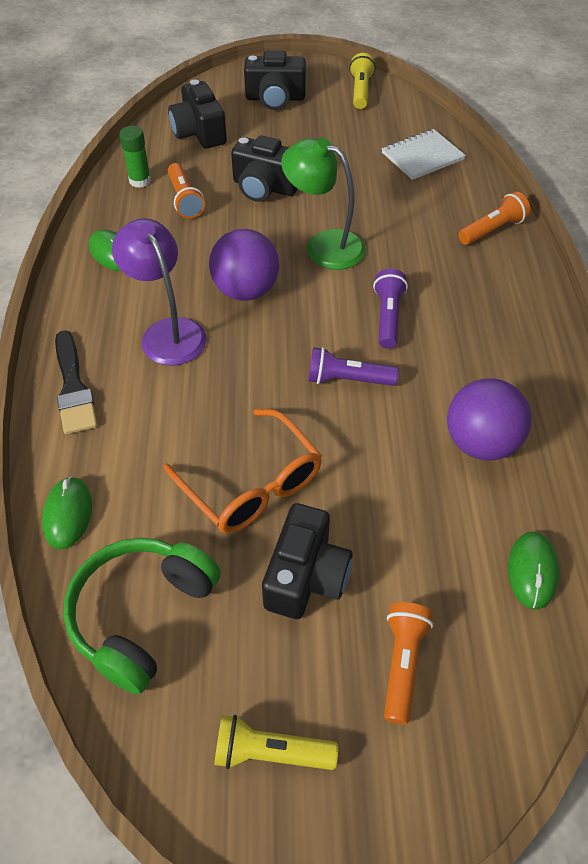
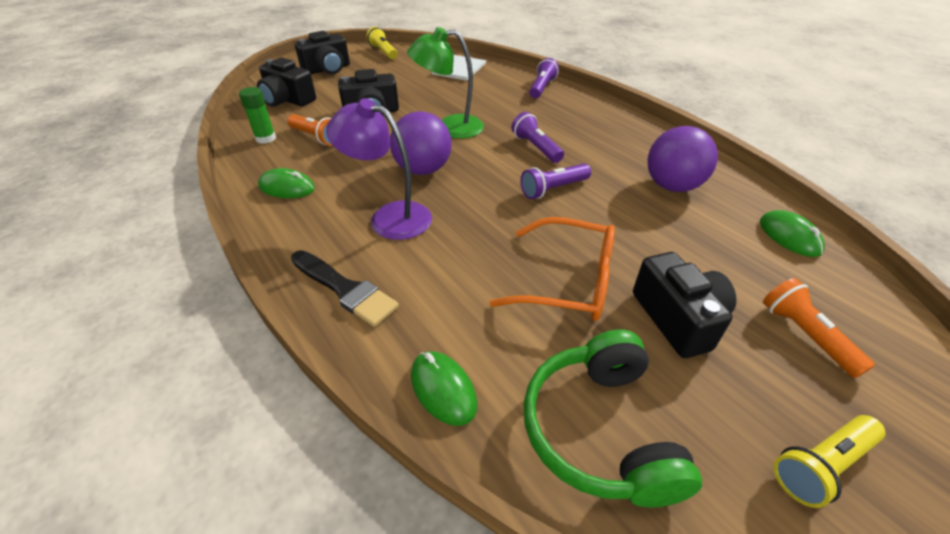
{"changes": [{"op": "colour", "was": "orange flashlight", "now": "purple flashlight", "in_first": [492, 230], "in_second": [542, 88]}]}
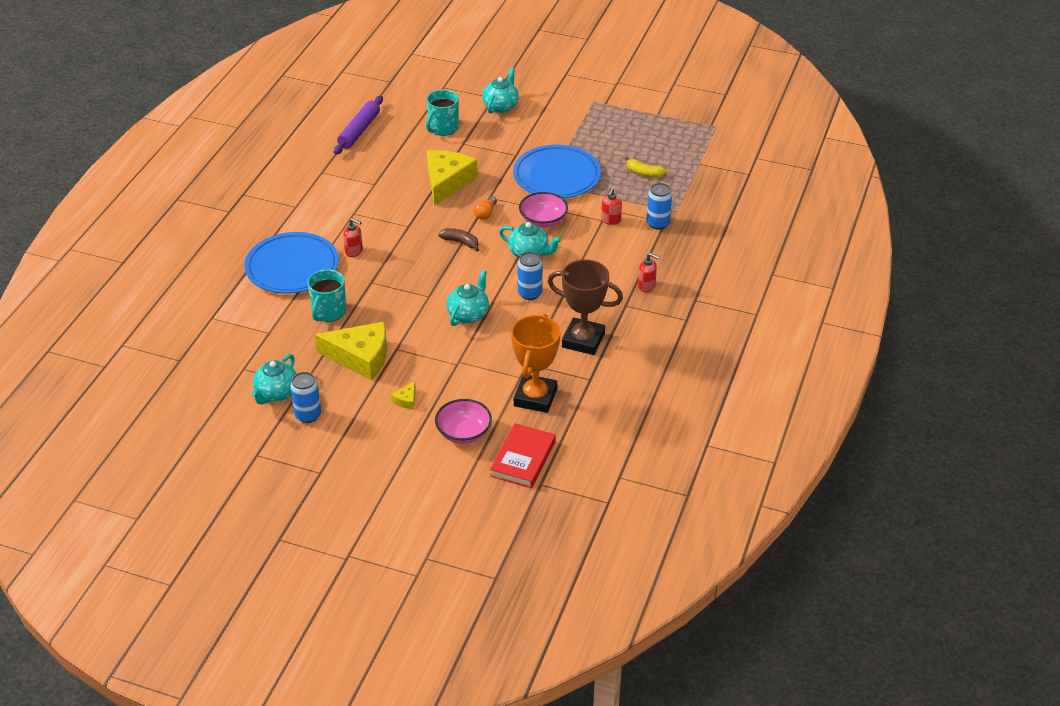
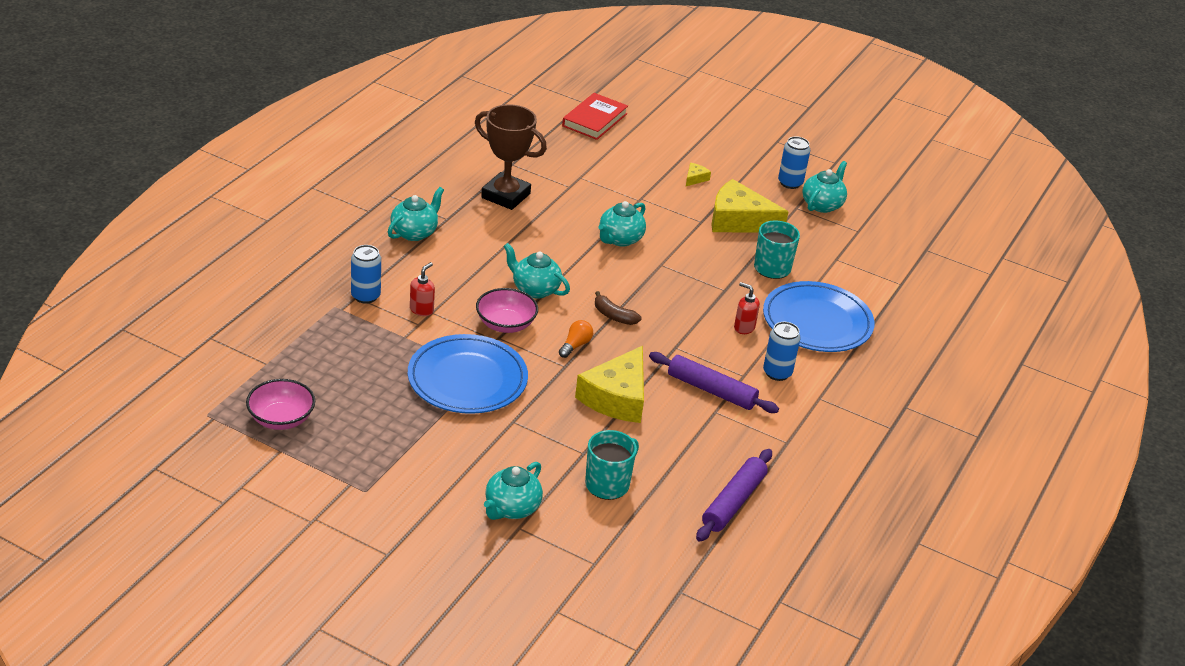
{"changes": [{"op": "relocated", "was": "pink bowl", "in_first": [464, 433], "in_second": [281, 419]}, {"op": "missing", "was": "orange trophy", "in_first": [535, 397]}, {"op": "relocated", "was": "blue can", "in_first": [530, 293], "in_second": [777, 373]}, {"op": "missing", "was": "yellow banana", "in_first": [644, 173]}, {"op": "exchanged", "was": "red soap dispenser", "now": "turquoise teapot", "in_first": [646, 286], "in_second": [414, 232]}, {"op": "appeared", "now": "purple rolling pin", "in_second": [711, 390]}]}
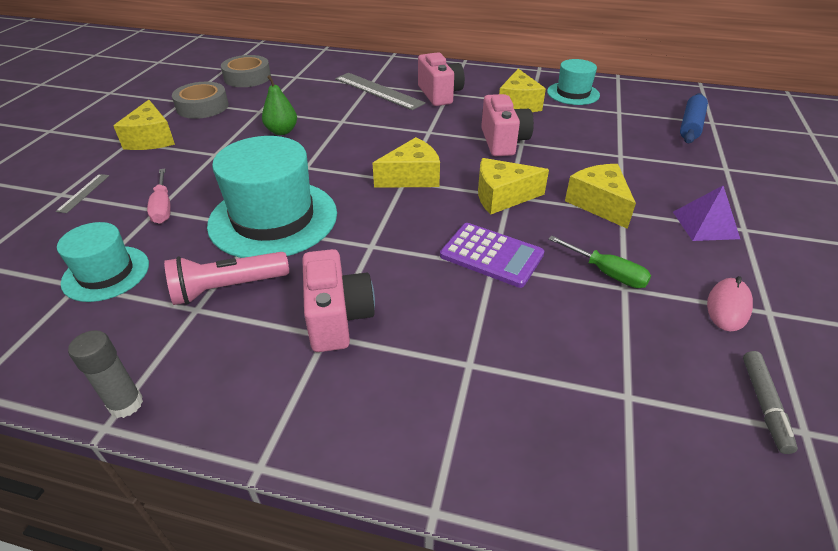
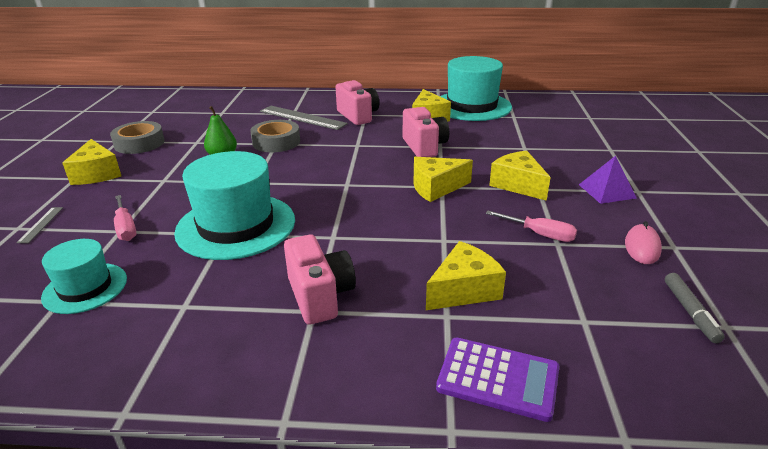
{"changes": [{"op": "missing", "was": "grey glue stick", "in_first": [126, 404]}, {"op": "missing", "was": "pink flashlight", "in_first": [228, 288]}, {"op": "relocated", "was": "grey tape", "in_first": [247, 77], "in_second": [276, 142]}, {"op": "relocated", "was": "yellow cheese", "in_first": [412, 177], "in_second": [464, 290]}, {"op": "relocated", "was": "purple calculator", "in_first": [491, 255], "in_second": [498, 378]}, {"op": "size", "was": "turquoise hat", "in_first": [573, 93], "in_second": [471, 106], "ratio": 1.76}, {"op": "colour", "was": "green screwdriver", "now": "pink screwdriver", "in_first": [606, 273], "in_second": [539, 234]}, {"op": "missing", "was": "blue rolling pin", "in_first": [690, 125]}]}
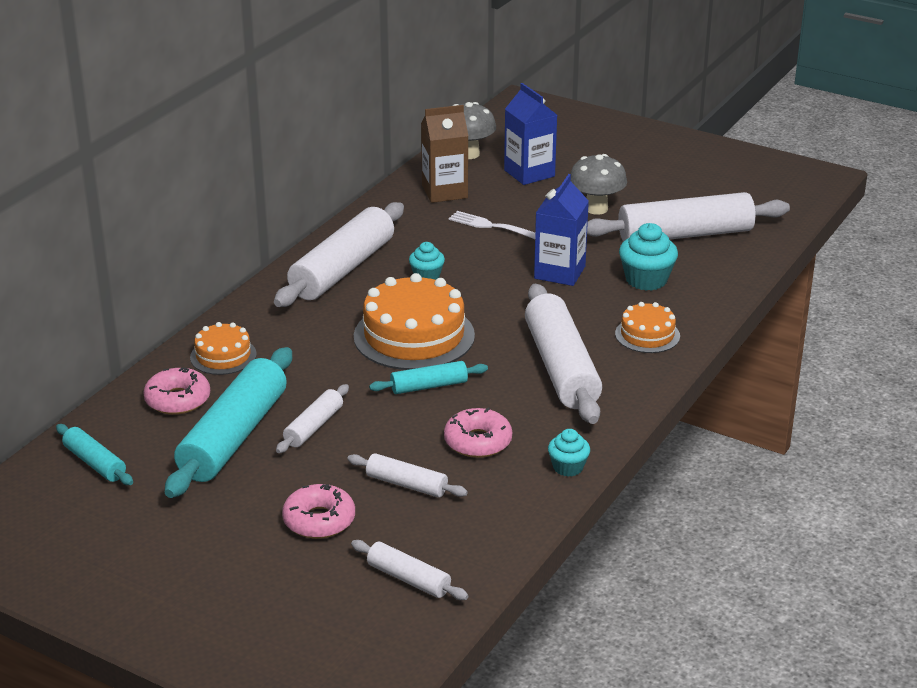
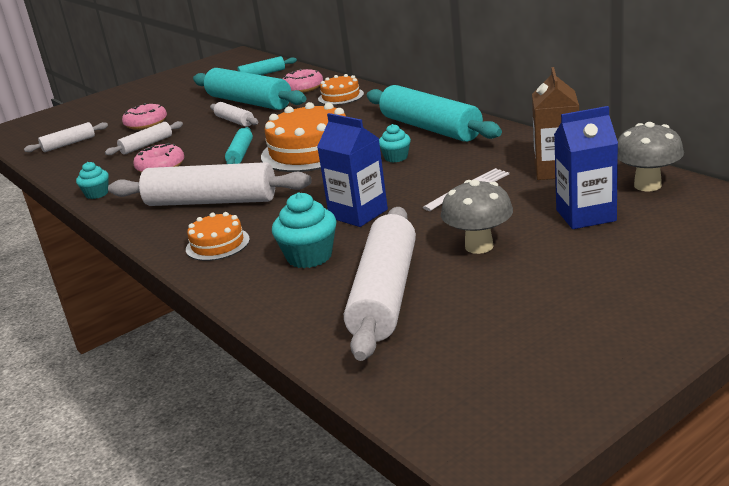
{"changes": [{"op": "colour", "was": "white rolling pin", "now": "turquoise rolling pin", "in_first": [342, 269], "in_second": [430, 128]}]}
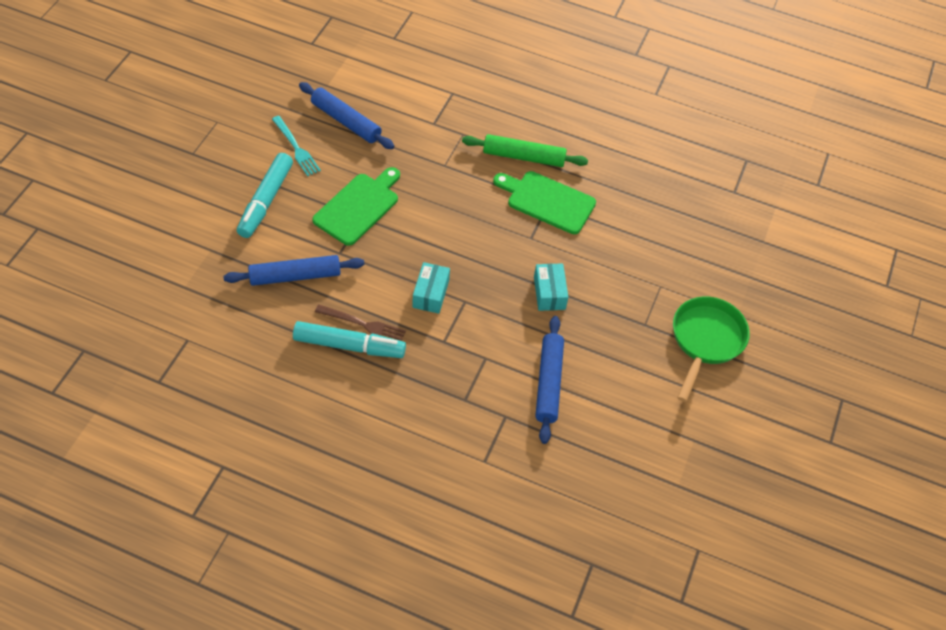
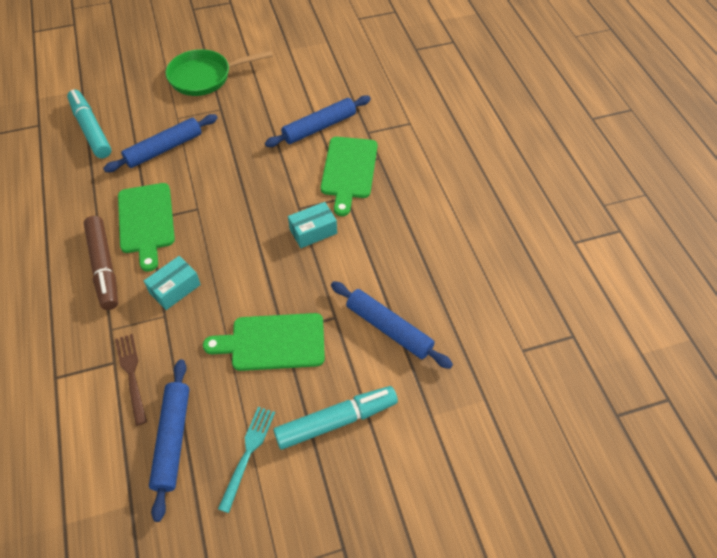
{"changes": [{"op": "relocated", "was": "turquoise marker", "in_first": [349, 346], "in_second": [91, 129]}, {"op": "relocated", "was": "brown fork", "in_first": [364, 324], "in_second": [131, 374]}, {"op": "exchanged", "was": "green rolling pin", "now": "brown marker", "in_first": [524, 157], "in_second": [104, 267]}, {"op": "relocated", "was": "turquoise box", "in_first": [549, 293], "in_second": [175, 289]}, {"op": "appeared", "now": "blue rolling pin", "in_second": [164, 149]}, {"op": "appeared", "now": "green cutting board", "in_second": [348, 171]}]}
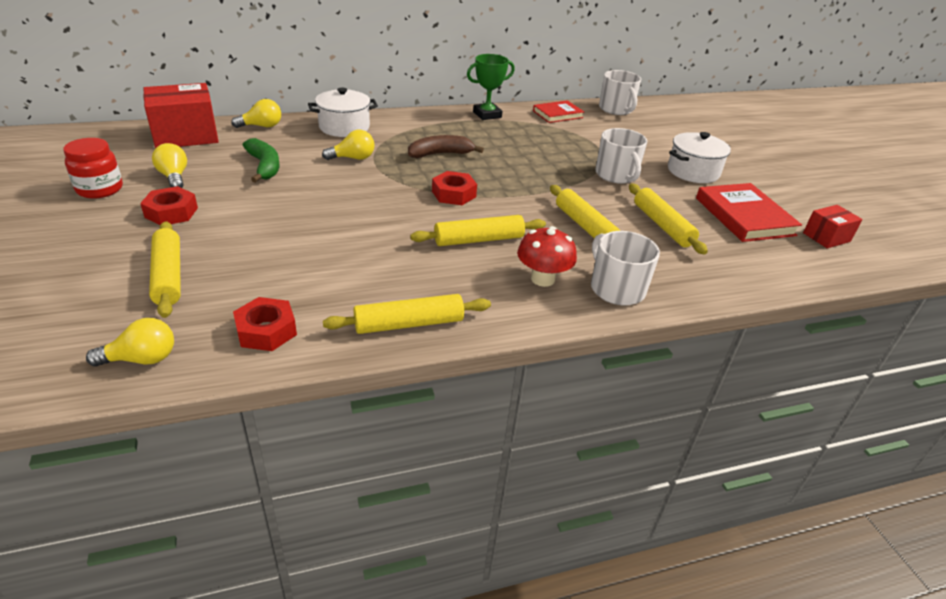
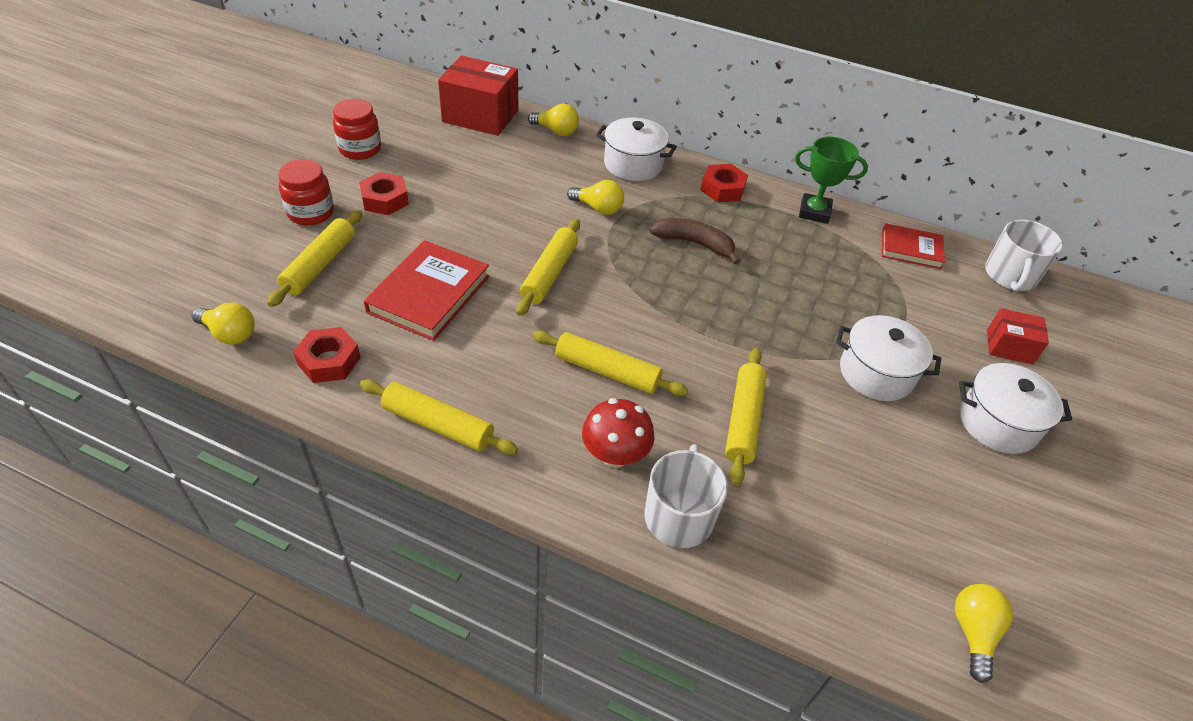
{"changes": [{"op": "relocated", "was": "yellow light bulb", "in_first": [174, 177], "in_second": [973, 633]}, {"op": "missing", "was": "green banana", "in_first": [264, 166]}, {"op": "relocated", "was": "red nut", "in_first": [454, 194], "in_second": [722, 189]}, {"op": "exchanged", "was": "white mug", "now": "white pot", "in_first": [616, 175], "in_second": [876, 373]}, {"op": "relocated", "was": "yellow rolling pin", "in_first": [662, 225], "in_second": [549, 273]}, {"op": "relocated", "was": "red book", "in_first": [744, 216], "in_second": [429, 294]}, {"op": "relocated", "was": "red box", "in_first": [826, 237], "in_second": [1009, 347]}, {"op": "appeared", "now": "red jar", "in_second": [311, 213]}]}
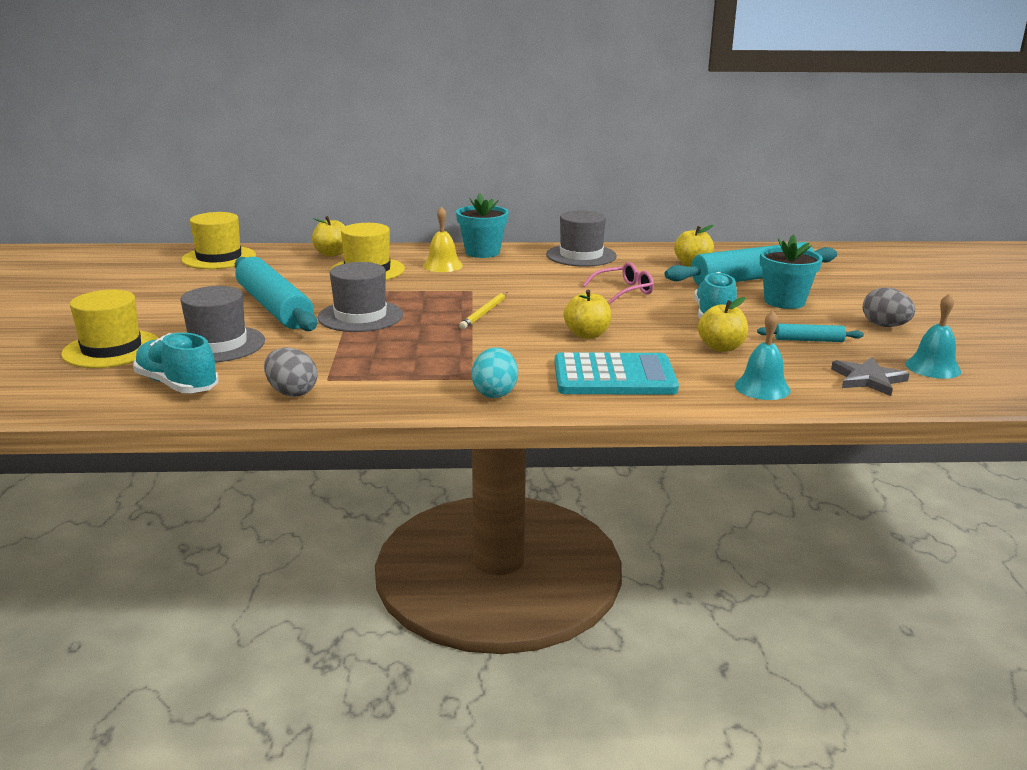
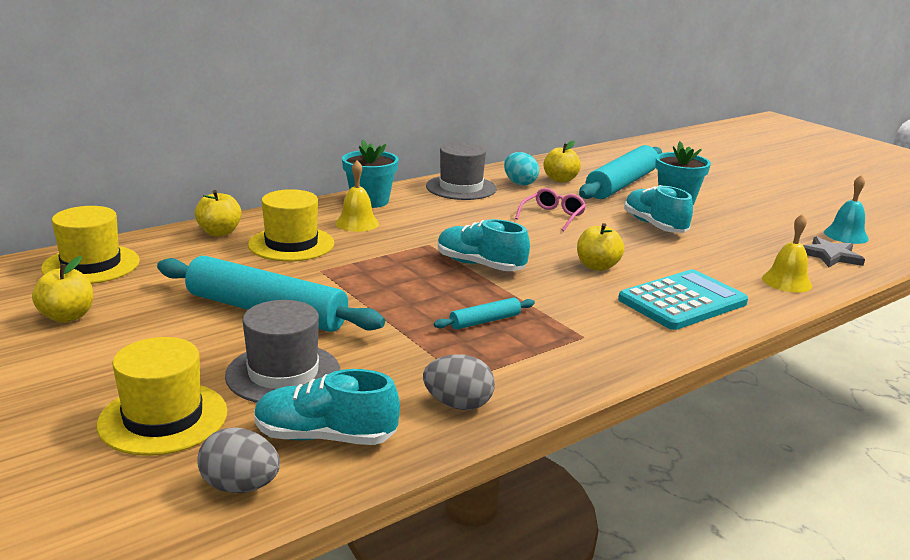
{"changes": [{"op": "missing", "was": "grey hat", "in_first": [360, 316]}, {"op": "exchanged", "was": "yellow pencil", "now": "turquoise shoe", "in_first": [484, 312], "in_second": [480, 265]}, {"op": "relocated", "was": "turquoise egg", "in_first": [495, 393], "in_second": [519, 183]}, {"op": "relocated", "was": "yellow apple", "in_first": [721, 347], "in_second": [67, 316]}, {"op": "colour", "was": "turquoise bell", "now": "yellow bell", "in_first": [762, 387], "in_second": [786, 281]}, {"op": "relocated", "was": "turquoise rolling pin", "in_first": [808, 340], "in_second": [485, 321]}, {"op": "relocated", "was": "grey egg", "in_first": [884, 326], "in_second": [240, 486]}]}
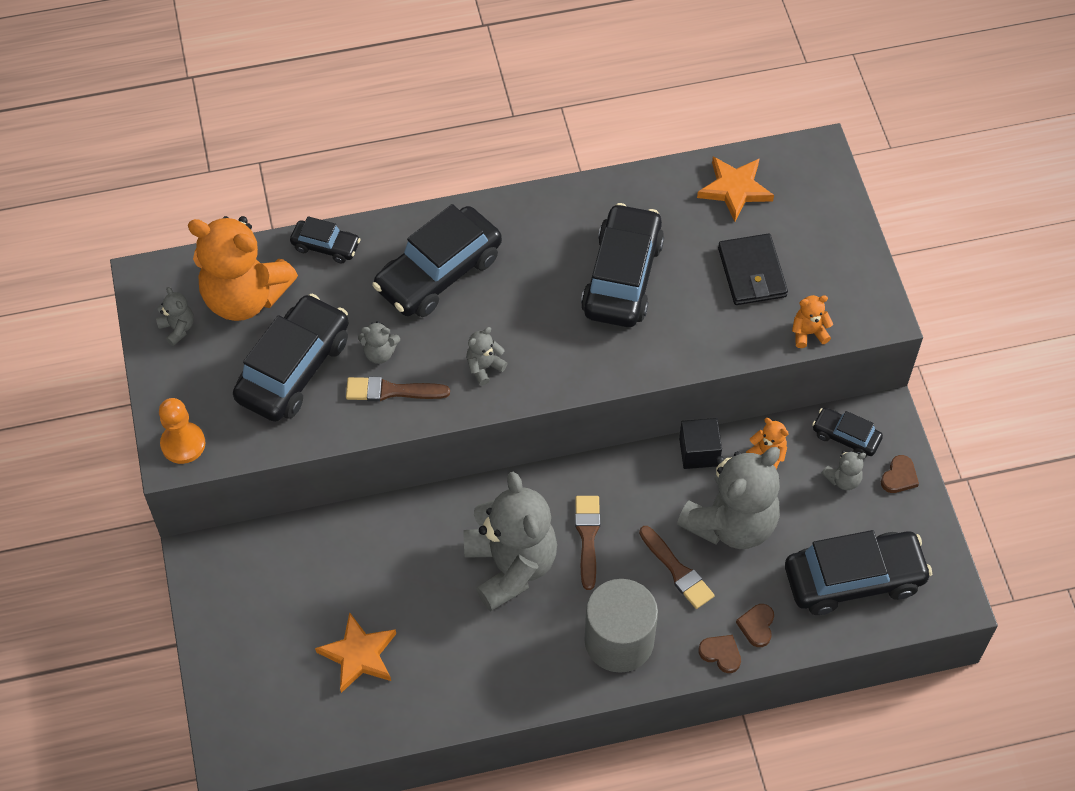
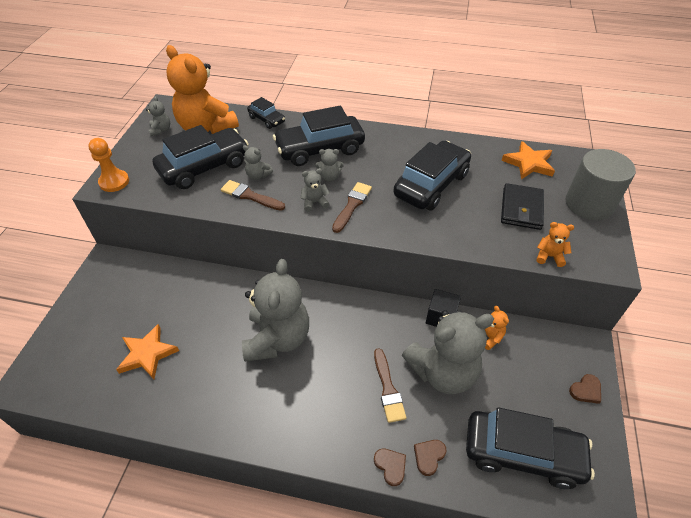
{"changes": [{"op": "relocated", "was": "brown brush", "in_first": [587, 537], "in_second": [352, 205]}, {"op": "relocated", "was": "grey cylinder", "in_first": [619, 640], "in_second": [589, 204]}, {"op": "missing", "was": "black car", "in_first": [845, 437]}, {"op": "relocated", "was": "grey teddy bear", "in_first": [843, 479], "in_second": [329, 177]}]}
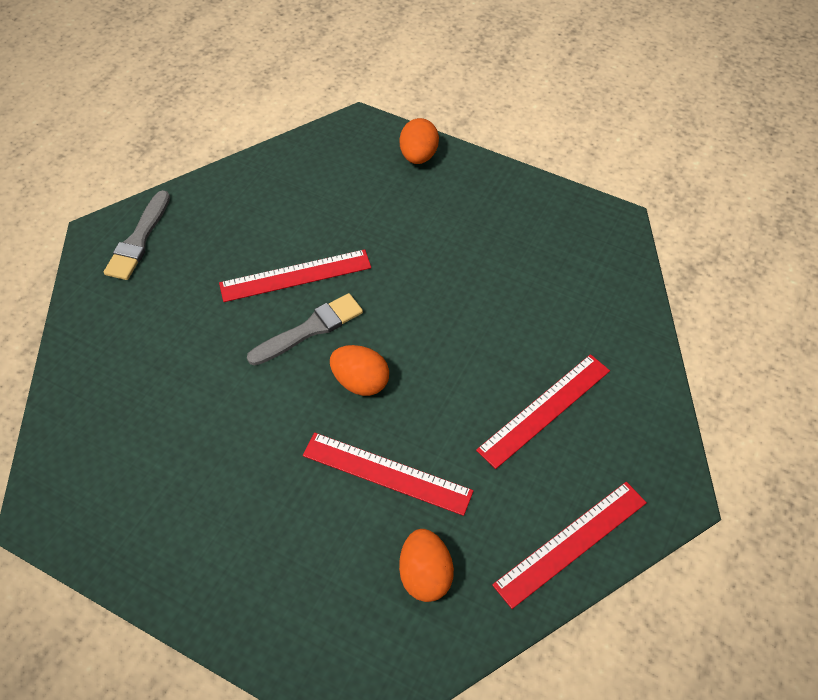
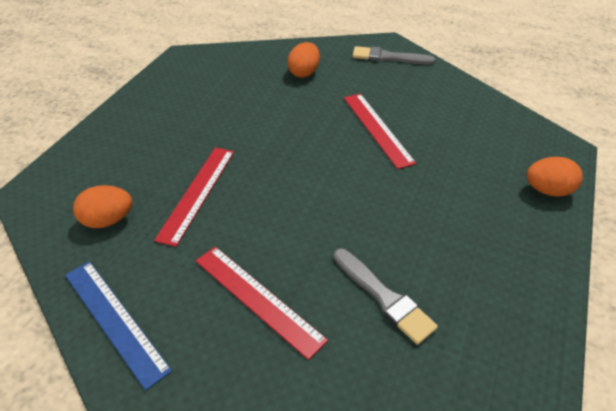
{"changes": [{"op": "relocated", "was": "grey brush", "in_first": [310, 329], "in_second": [384, 297]}, {"op": "relocated", "was": "orange egg", "in_first": [360, 382], "in_second": [304, 73]}, {"op": "colour", "was": "red ruler", "now": "blue ruler", "in_first": [571, 543], "in_second": [115, 320]}]}
